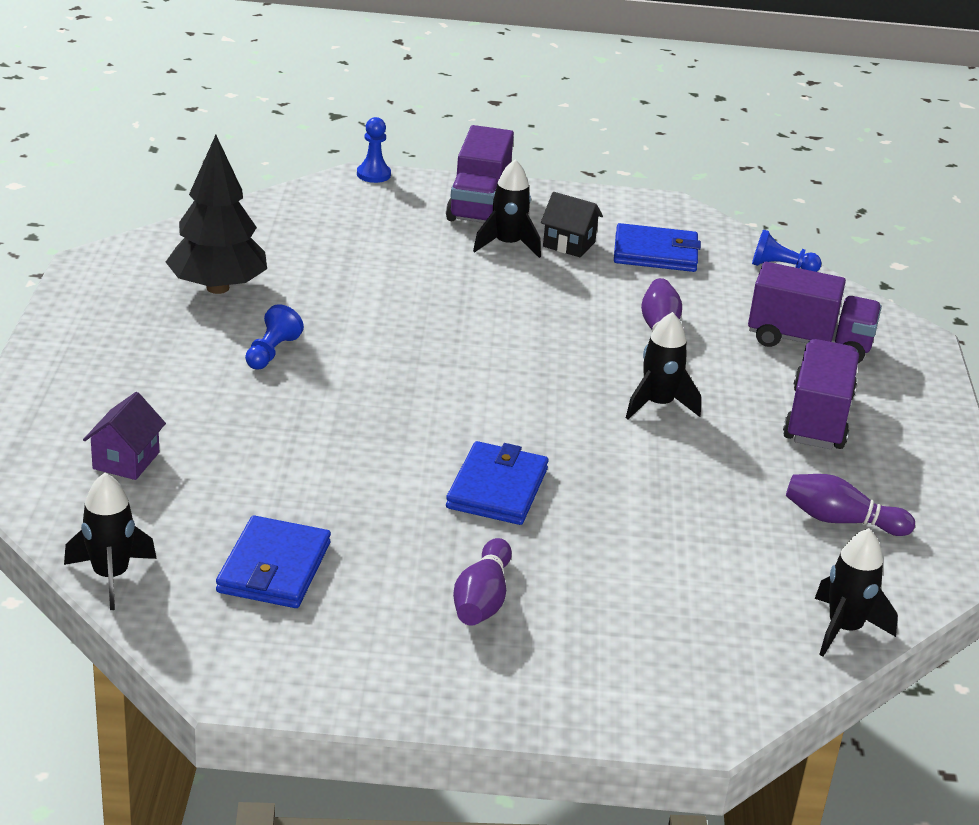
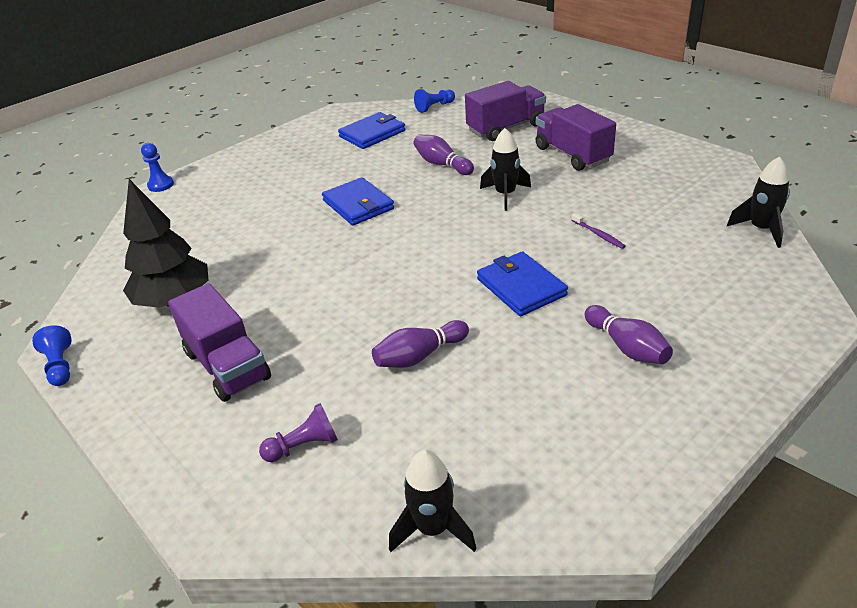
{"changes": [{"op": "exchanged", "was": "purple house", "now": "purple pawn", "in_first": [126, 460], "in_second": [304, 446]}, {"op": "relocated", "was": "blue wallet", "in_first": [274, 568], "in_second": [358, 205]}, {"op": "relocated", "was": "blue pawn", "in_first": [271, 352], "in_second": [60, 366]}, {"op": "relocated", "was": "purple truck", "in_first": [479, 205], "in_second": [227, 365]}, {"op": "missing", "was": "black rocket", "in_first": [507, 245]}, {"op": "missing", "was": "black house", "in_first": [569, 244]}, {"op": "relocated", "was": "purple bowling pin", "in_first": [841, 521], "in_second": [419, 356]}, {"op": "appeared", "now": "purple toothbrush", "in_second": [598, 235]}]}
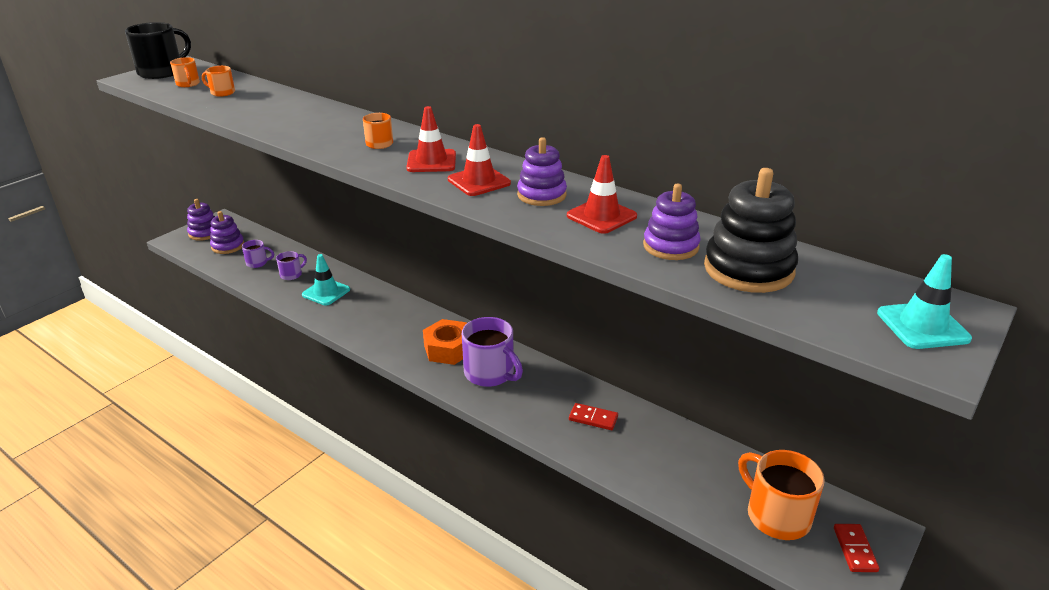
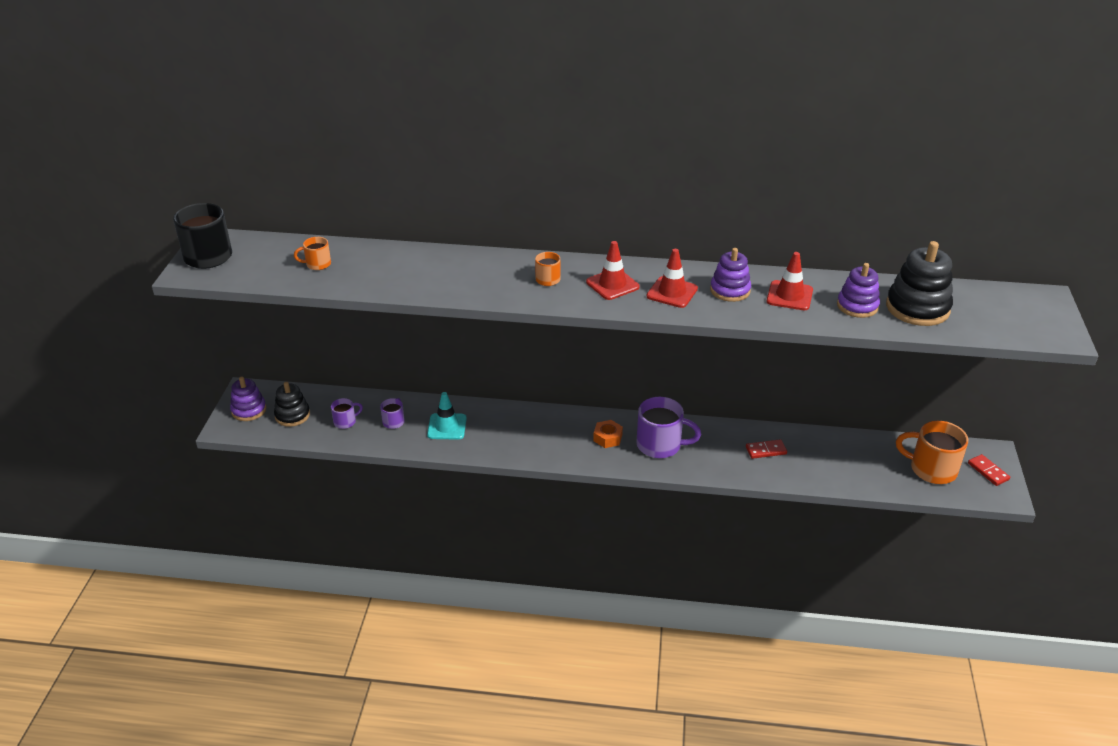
{"changes": [{"op": "missing", "was": "orange mug", "in_first": [188, 84]}, {"op": "colour", "was": "purple stacking toy", "now": "black stacking toy", "in_first": [228, 246], "in_second": [292, 415]}, {"op": "size", "was": "orange nut", "in_first": [448, 349], "in_second": [607, 438], "ratio": 0.64}, {"op": "missing", "was": "turquoise traffic cone", "in_first": [922, 326]}]}
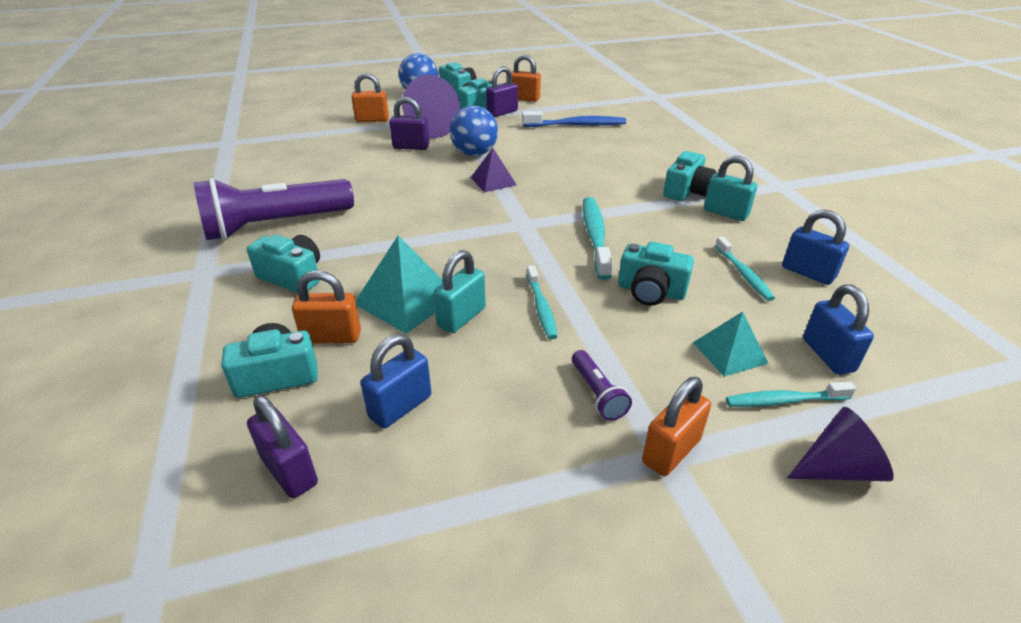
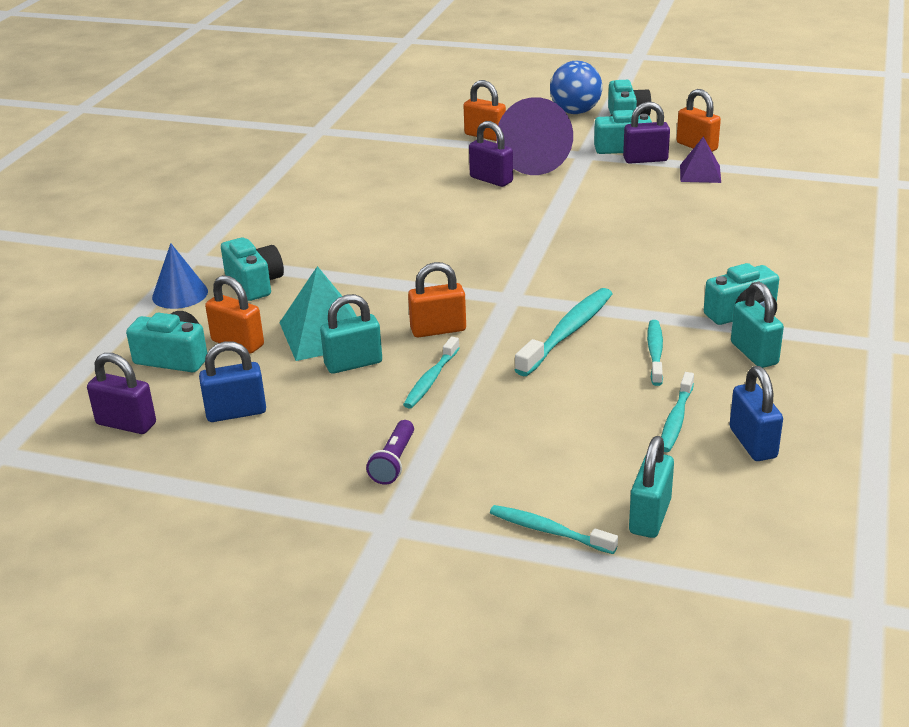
{"changes": [{"op": "missing", "was": "purple flashlight", "in_first": [276, 225]}, {"op": "spun", "was": "purple padlock", "in_first": [289, 471], "in_second": [126, 424], "clockwise": -60}, {"op": "missing", "was": "blue ball", "in_first": [474, 153]}, {"op": "relocated", "was": "purple pyramid", "in_first": [493, 181], "in_second": [700, 173]}, {"op": "missing", "was": "blue toothbrush", "in_first": [576, 125]}, {"op": "missing", "was": "turquoise camera", "in_first": [651, 291]}, {"op": "relocated", "was": "orange padlock", "in_first": [671, 451], "in_second": [438, 330]}, {"op": "missing", "was": "turquoise pyramid", "in_first": [730, 352]}, {"op": "missing", "was": "purple cone", "in_first": [838, 468]}, {"op": "colour", "was": "blue padlock", "now": "turquoise padlock", "in_first": [828, 355], "in_second": [650, 517]}, {"op": "appeared", "now": "blue cone", "in_second": [180, 294]}, {"op": "appeared", "now": "turquoise toothbrush", "in_second": [655, 352]}]}
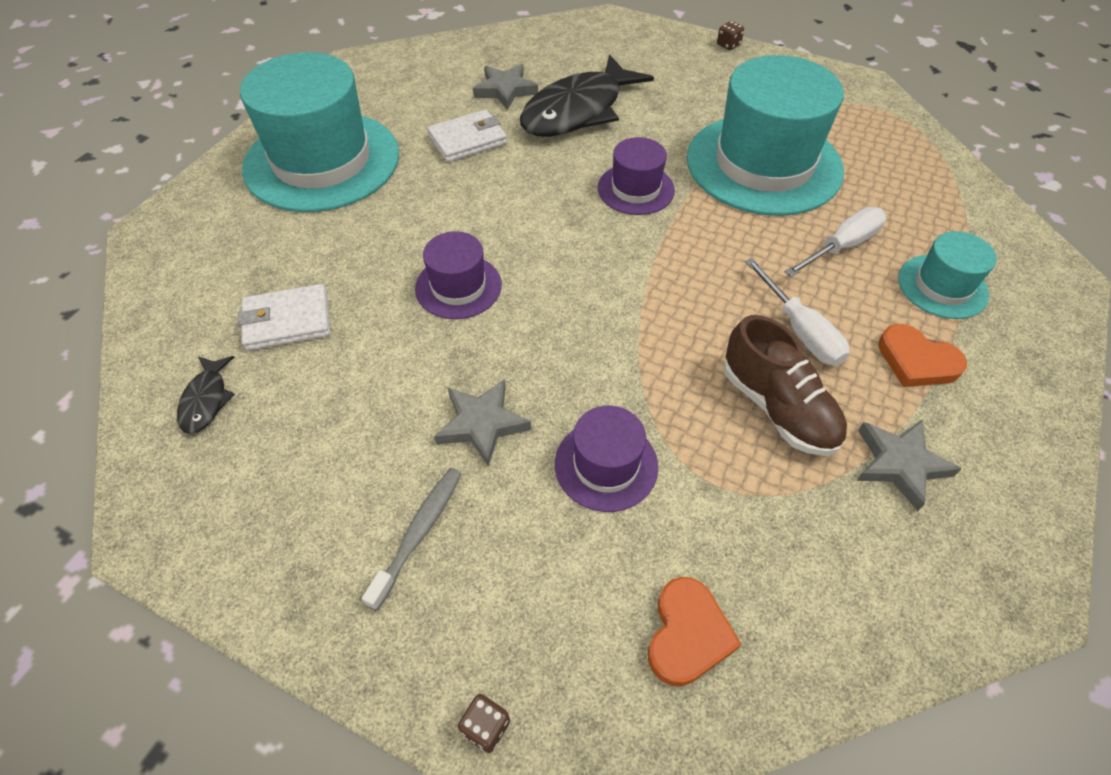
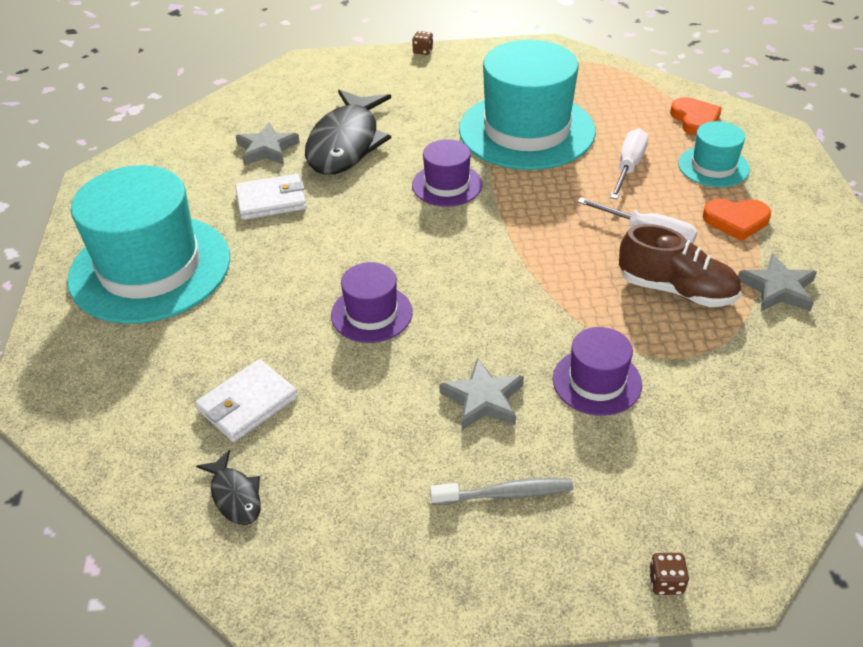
{"changes": [{"op": "spun", "was": "grey toothbrush", "in_first": [419, 533], "in_second": [506, 494], "clockwise": 90}, {"op": "spun", "was": "white wallet", "in_first": [467, 140], "in_second": [271, 200], "clockwise": 45}, {"op": "relocated", "was": "orange heart", "in_first": [687, 634], "in_second": [695, 120]}]}
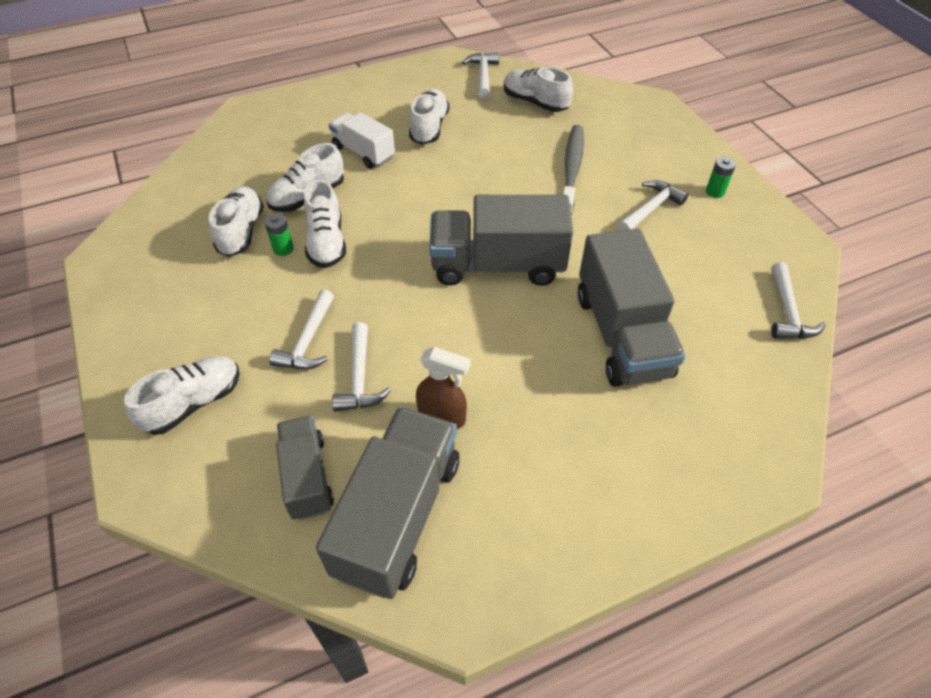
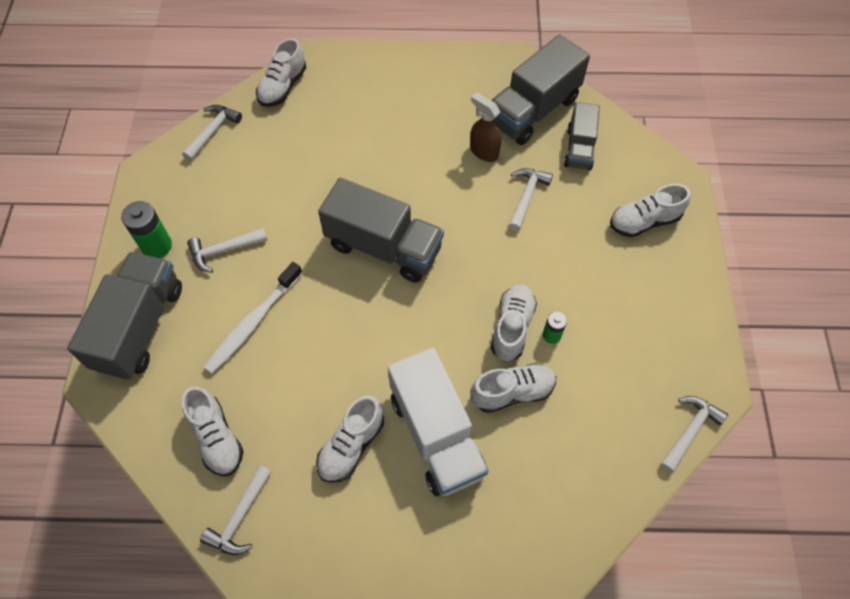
{"changes": [{"op": "relocated", "was": "white shoe", "in_first": [241, 231], "in_second": [282, 87]}, {"op": "relocated", "was": "white hammer", "in_first": [308, 341], "in_second": [690, 431]}, {"op": "size", "was": "white truck", "in_first": [363, 152], "in_second": [436, 434], "ratio": 1.71}, {"op": "colour", "was": "grey toothbrush", "now": "white toothbrush", "in_first": [571, 169], "in_second": [253, 323]}, {"op": "relocated", "was": "grey truck", "in_first": [621, 334], "in_second": [139, 327]}, {"op": "size", "was": "green battery", "in_first": [715, 192], "in_second": [156, 246], "ratio": 1.72}]}
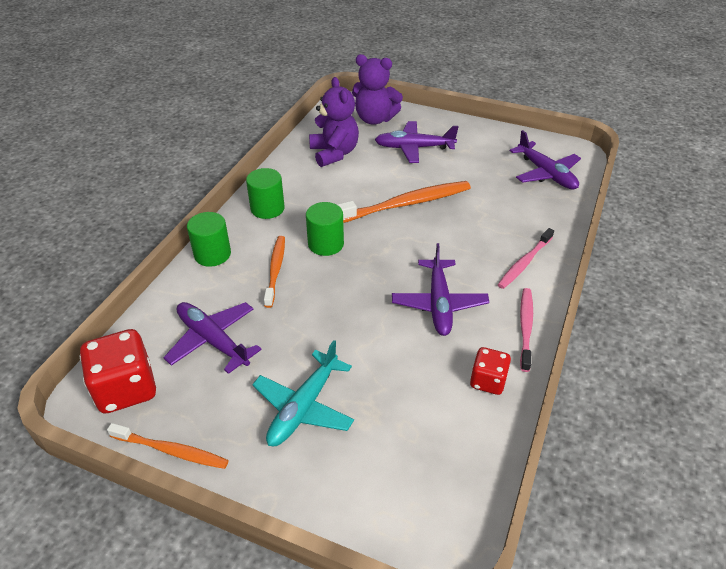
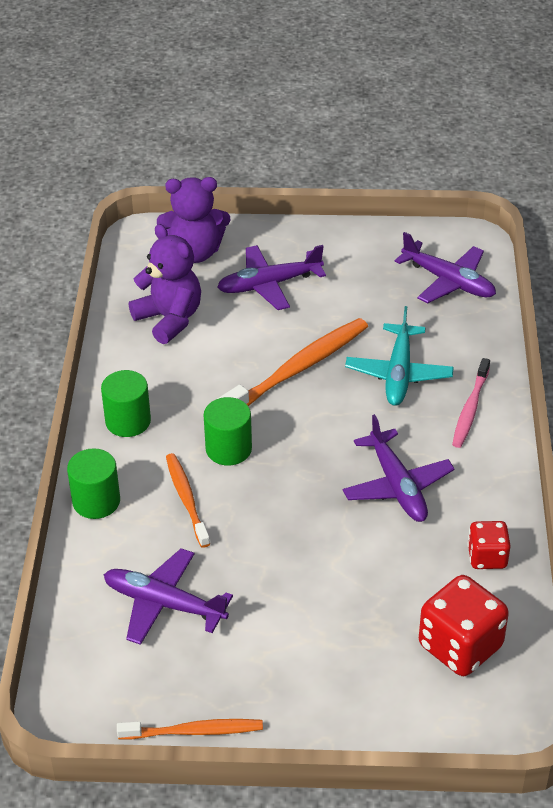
{"changes": [{"op": "relocated", "was": "red dice", "in_first": [126, 389], "in_second": [460, 646]}, {"op": "relocated", "was": "turquoise plane", "in_first": [304, 407], "in_second": [398, 373]}, {"op": "missing", "was": "pink toothbrush", "in_first": [525, 327]}]}
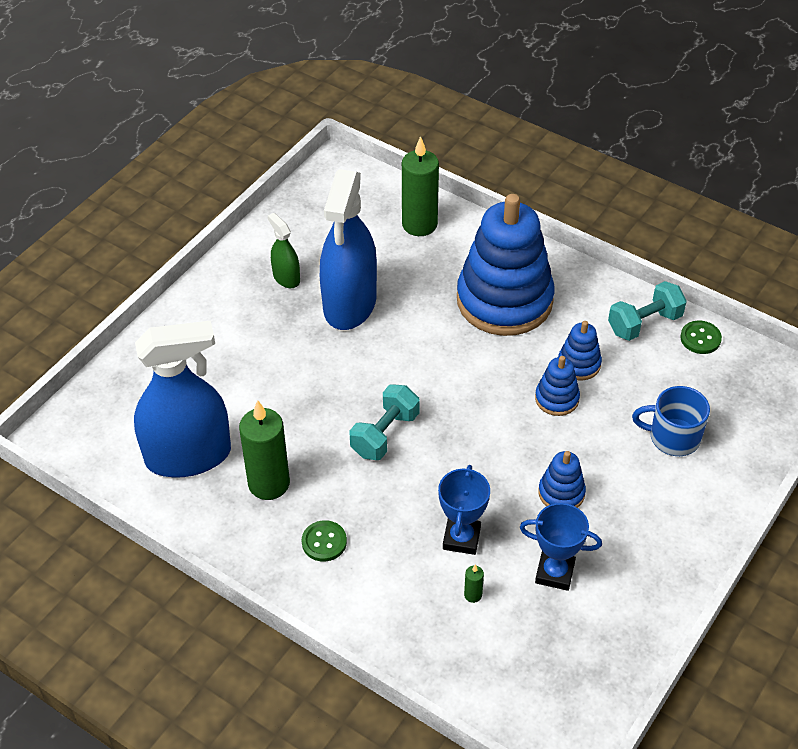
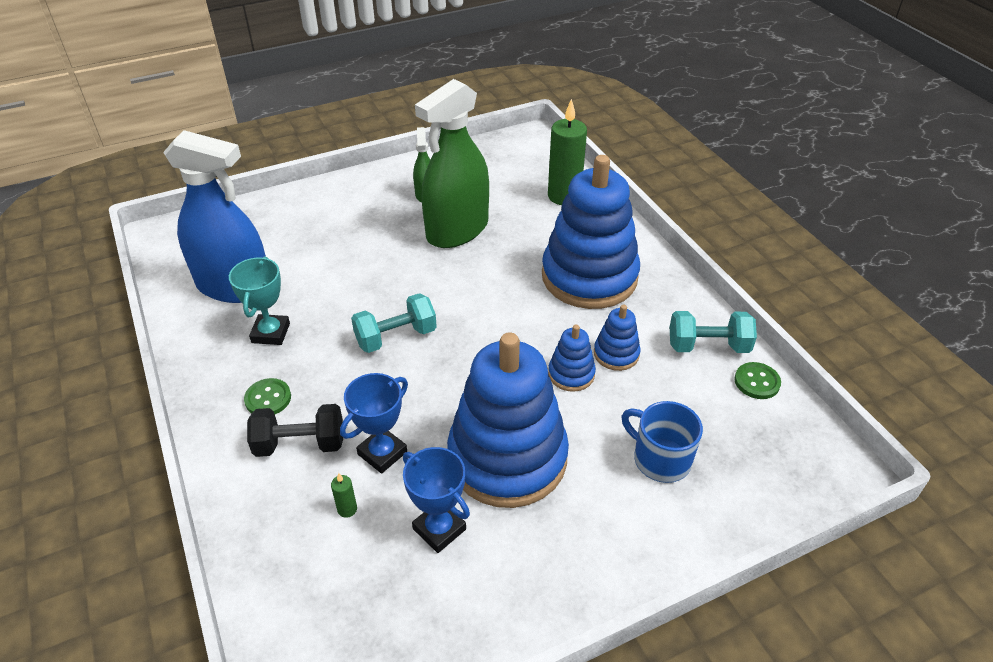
{"changes": [{"op": "exchanged", "was": "green candle", "now": "turquoise trophy", "in_first": [269, 484], "in_second": [271, 333]}, {"op": "colour", "was": "blue spray bottle", "now": "green spray bottle", "in_first": [350, 304], "in_second": [457, 230]}, {"op": "size", "was": "blue stacking toy", "in_first": [561, 493], "in_second": [507, 458], "ratio": 2.32}, {"op": "appeared", "now": "black dumbbell", "in_second": [300, 444]}]}
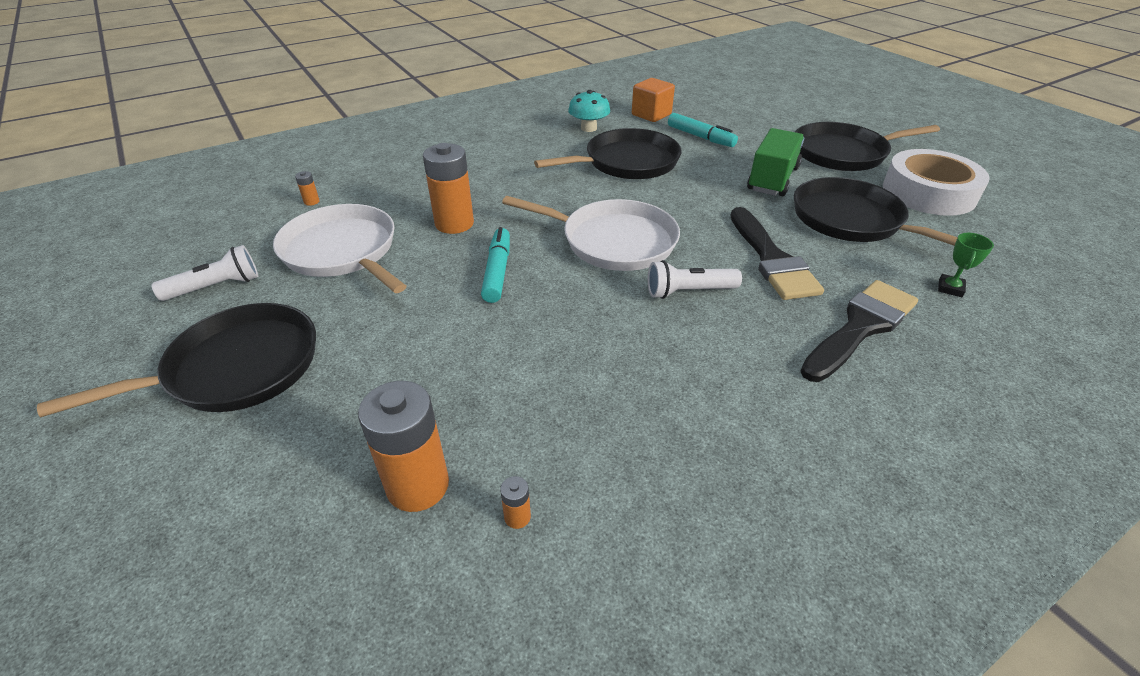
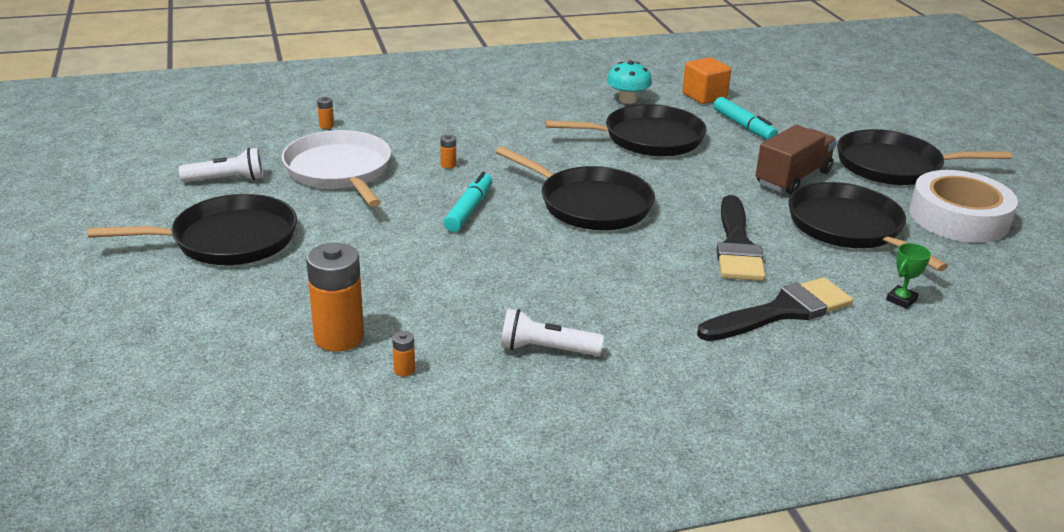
{"changes": [{"op": "size", "was": "orange battery", "in_first": [454, 223], "in_second": [448, 165], "ratio": 0.41}, {"op": "colour", "was": "white pan", "now": "black pan", "in_first": [613, 241], "in_second": [590, 204]}, {"op": "relocated", "was": "white flashlight", "in_first": [688, 291], "in_second": [546, 349]}, {"op": "colour", "was": "green truck", "now": "brown truck", "in_first": [772, 179], "in_second": [793, 178]}]}
